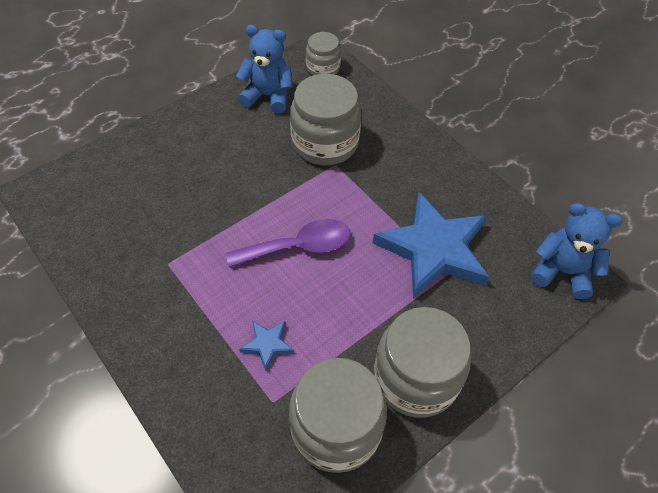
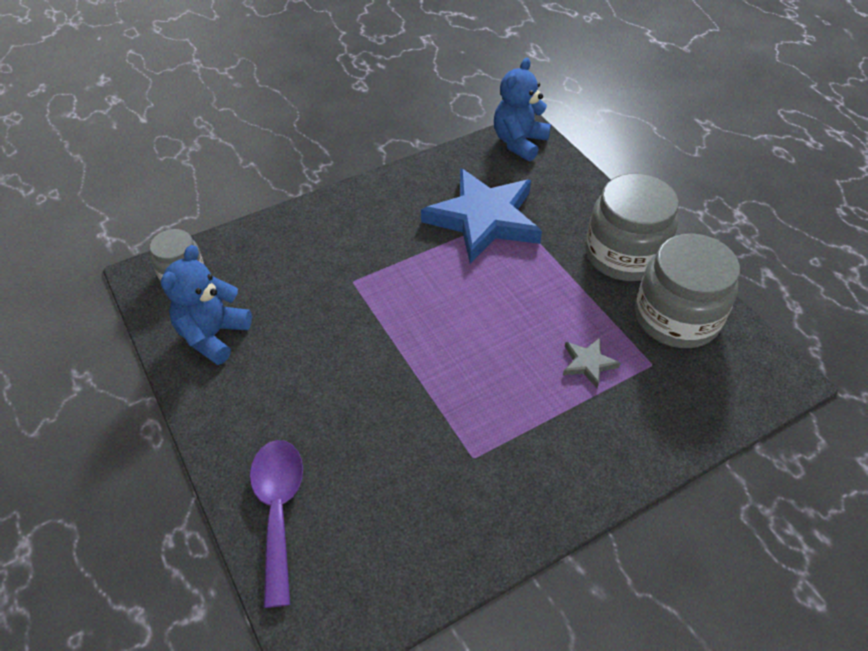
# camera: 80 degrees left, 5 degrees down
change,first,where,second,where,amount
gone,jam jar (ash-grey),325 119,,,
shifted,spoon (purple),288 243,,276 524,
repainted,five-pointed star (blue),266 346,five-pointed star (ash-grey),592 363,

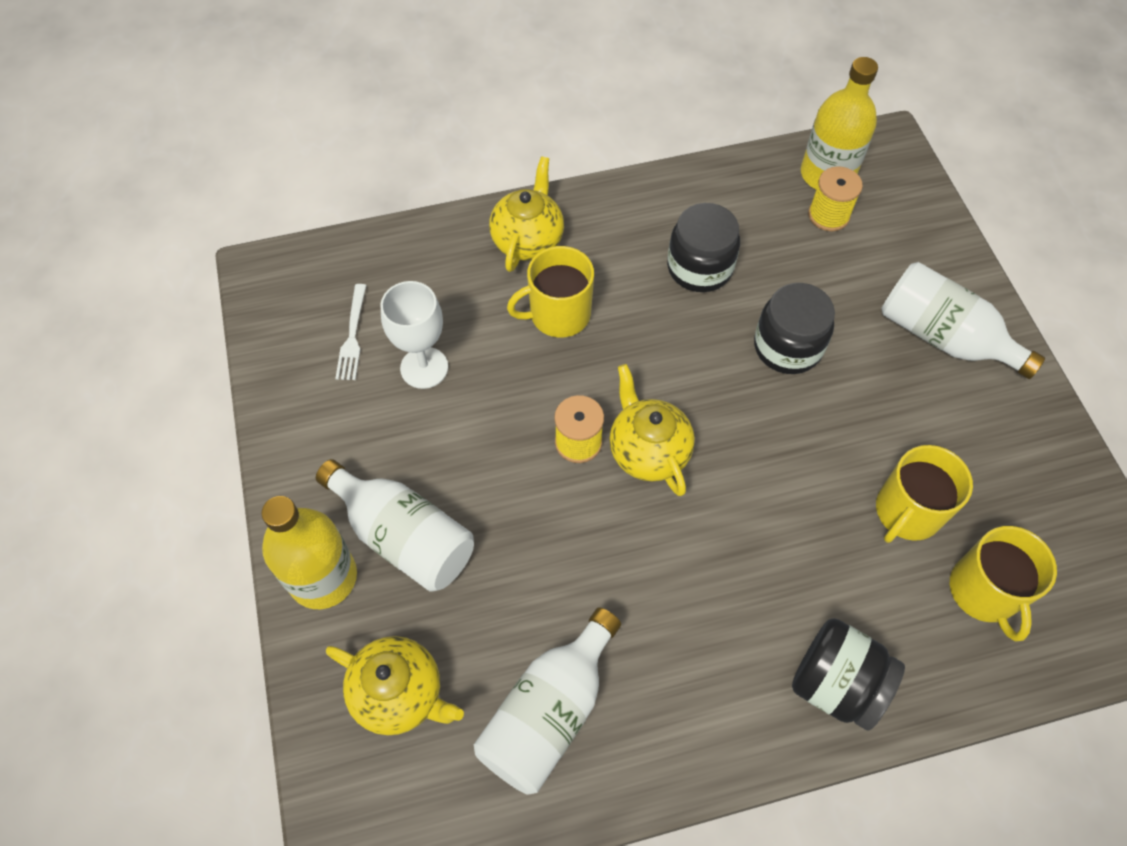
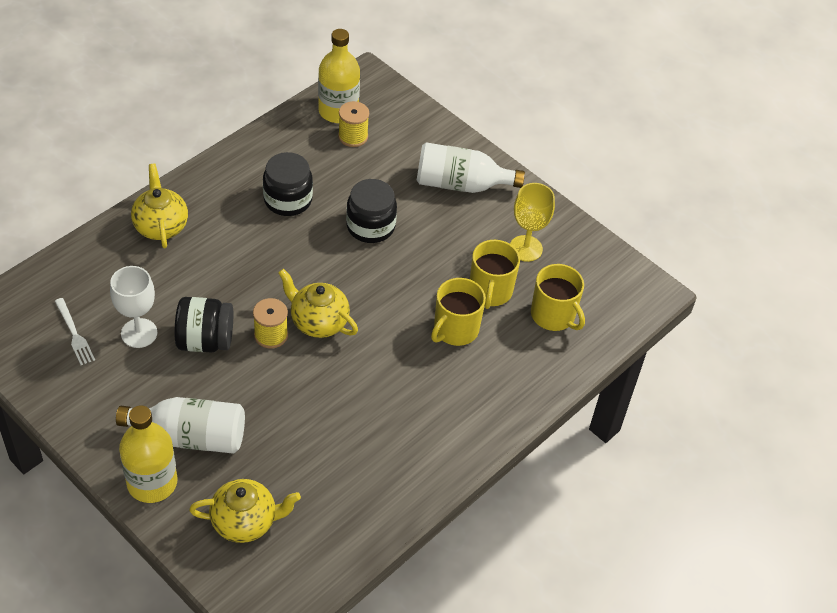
# camera: 35 degrees left, 10 degrees down
change,first,where,second,where,amount
gone,flask (white),547 701,,,
new,,,goblet (yellow),532 222,
shifted,mug (yellow),550 291,,458 312,
shifted,jam jar (black),848 674,,203 324,

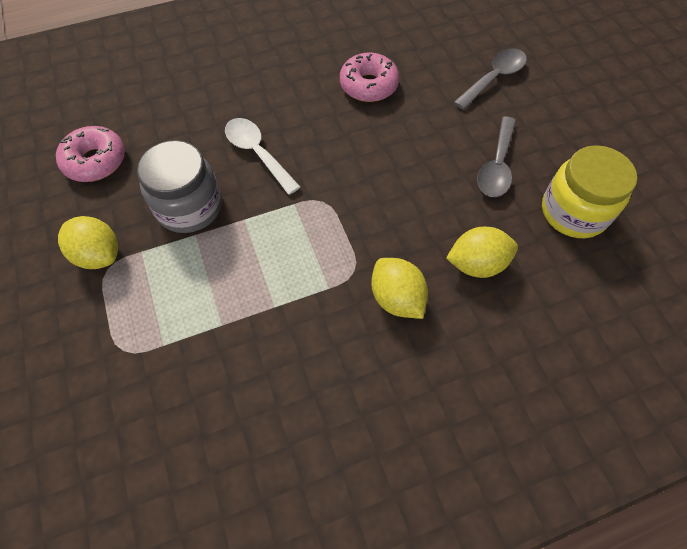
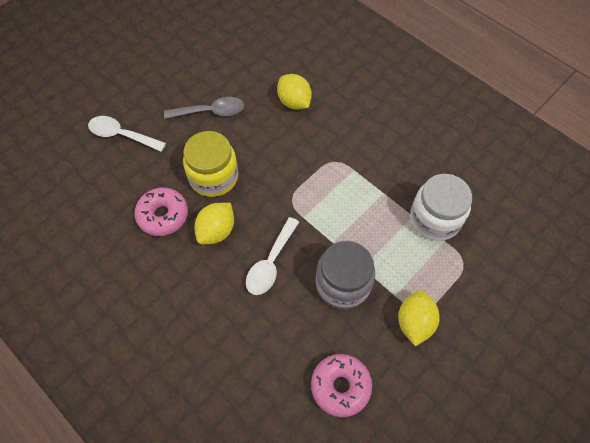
# camera: 115 degrees left, 0 degrees up
change,first,where,second,where,amount
new,,,jam jar (white),441 207,
shifted,lemon (yellow),399 288,,214 224,
shifted,jam jar (yellow),589 191,,210 164,
repainted,spoon (ash-grey),490 79,spoon (white),127 134,

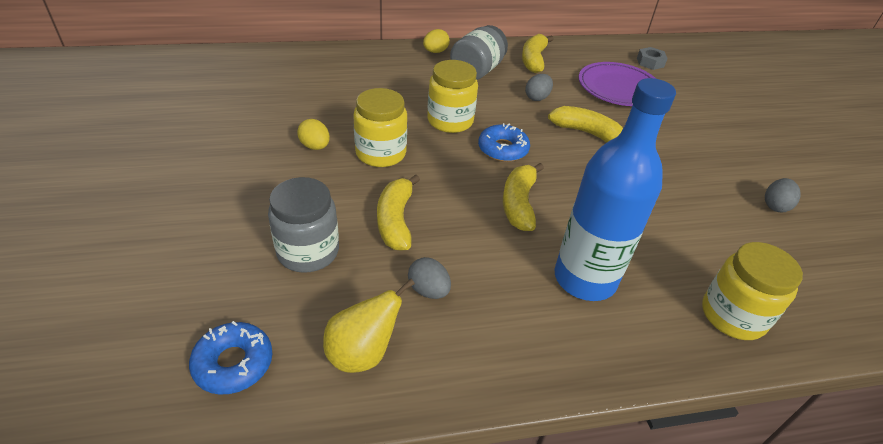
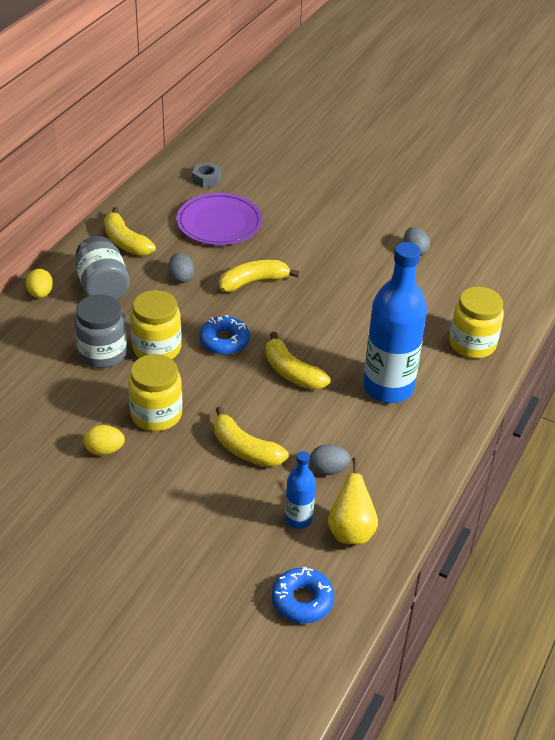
# camera: 50 degrees left, 0 degrees up
change,first,where,second,where,amount
new,,,flask (blue),300 490,
shifted,jam jar (ash-grey),303 225,,100 331,

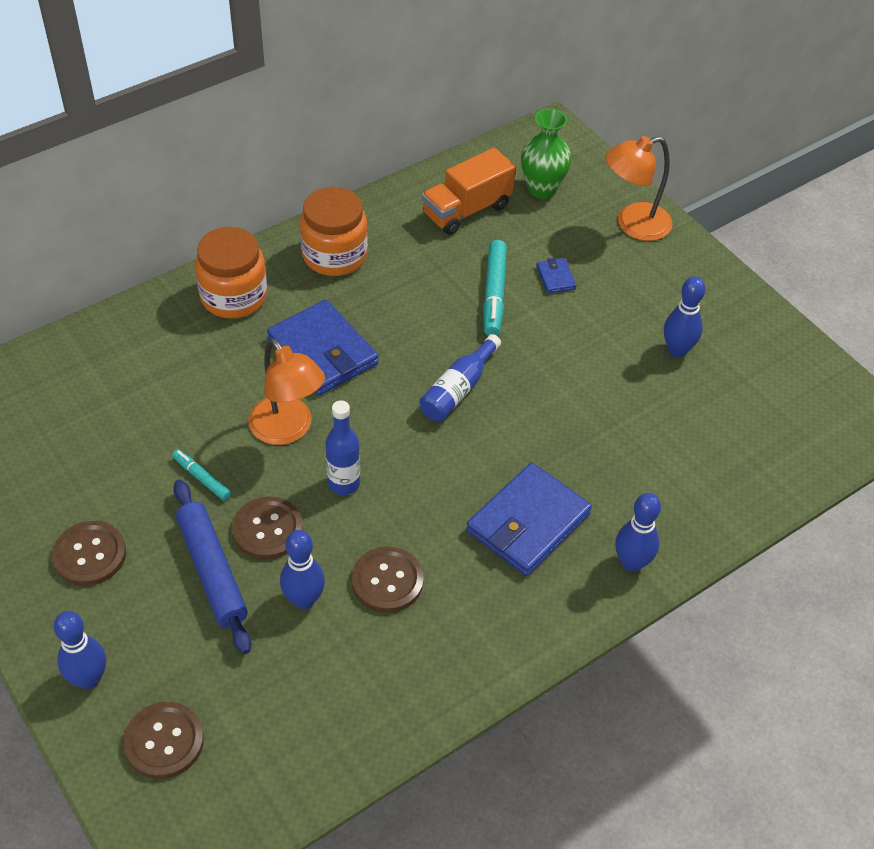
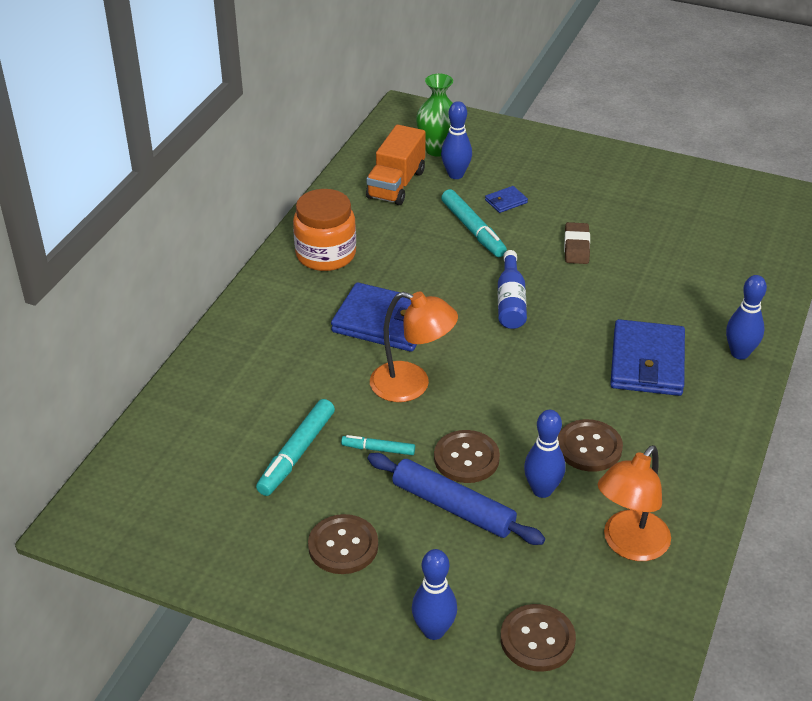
# camera: 30 degrees left, 10 degrees down
change,first,where,second,where,amount
gone,jam jar (orange-coloured),231 273,,,
gone,flask (blue),342 447,,,
new,,,felt pen (teal),295 447,
new,,,pencil eraser (brown),577 243,
shifted,reading lamp (orange-coloured),639 188,,634 503,
shifted,skittle (blue),685 316,,456 140,
rotated,card wallet (blue),556 276,,506 199,75 degrees counterclockwise

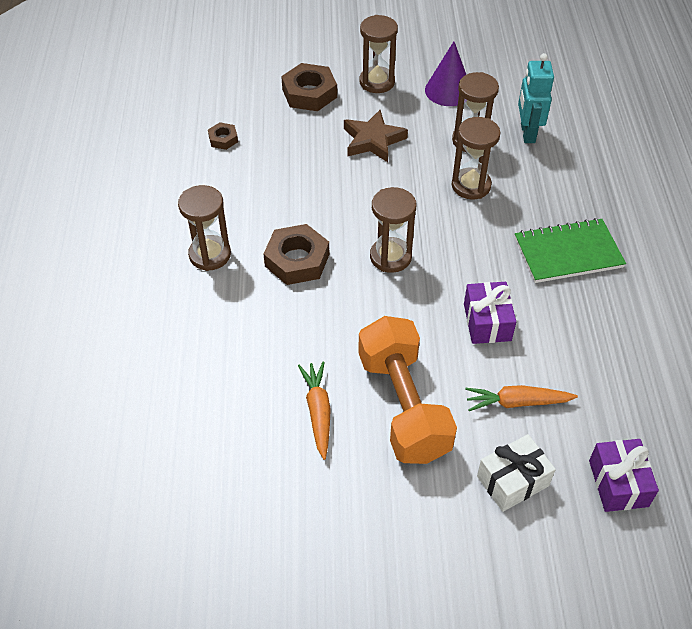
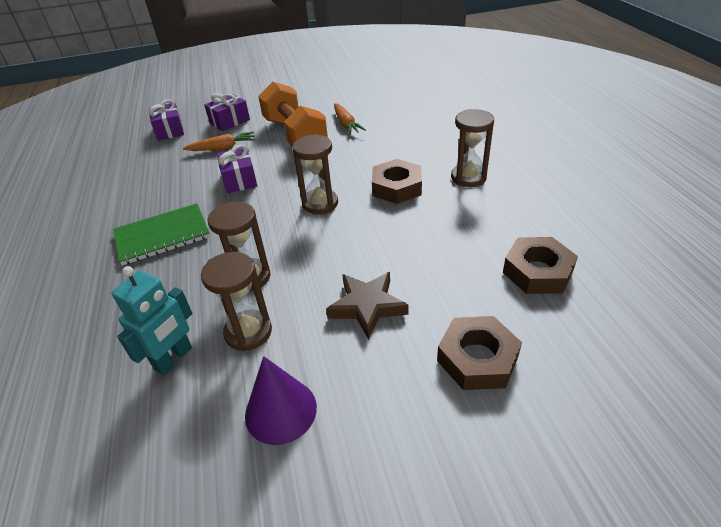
# camera: 170 degrees right, 10 degrees down
change,first,where,second,where,amount
gone,sand timer (brown),379 54,,,
repainted,present (white),516 473,present (purple),227 112,
rotated,toy robot (teal),536 98,,152 320,45 degrees clockwise
scaled,hexagon nut (brown),223 136,,540 265,x1.90

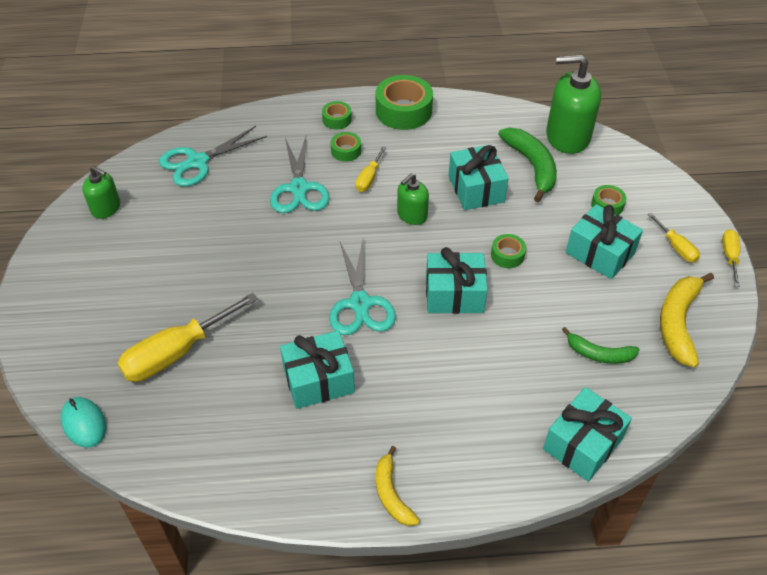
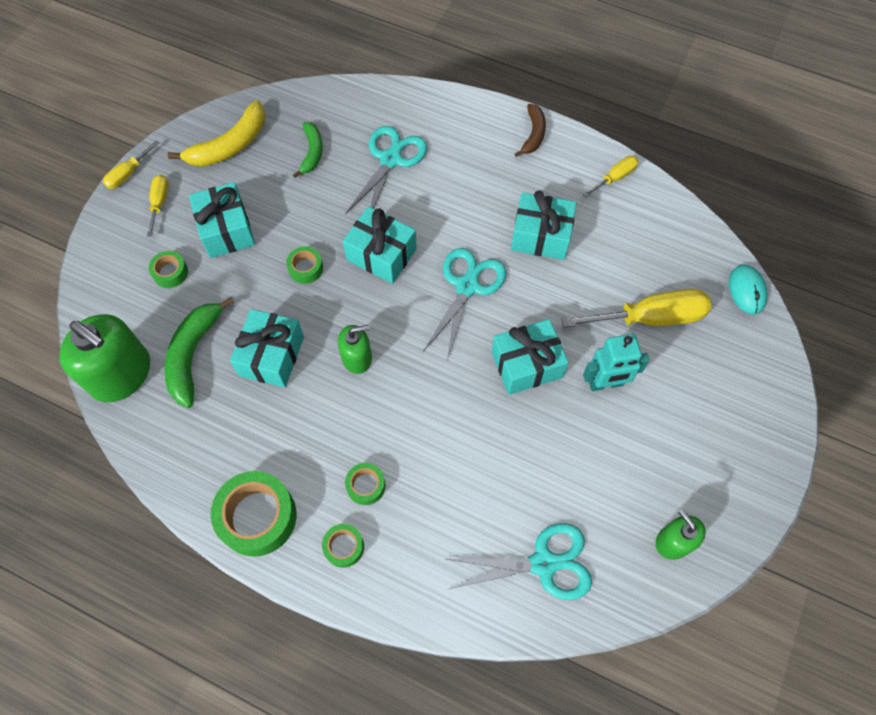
# camera: 150 degrees left, 15 degrees up
change,first,where,second,where,amount
new,,,toy robot (teal),616 362,
shifted,scissors (teal),299 175,,386 170,
shifted,hand screwdriver (yellow),371 169,,611 176,
shifted,present (teal),587 434,,530 357,
repainted,toy banana (yellow),398 486,toy banana (brown),530 130,
rotated,toy banana (green),601 345,,308 150,45 degrees clockwise

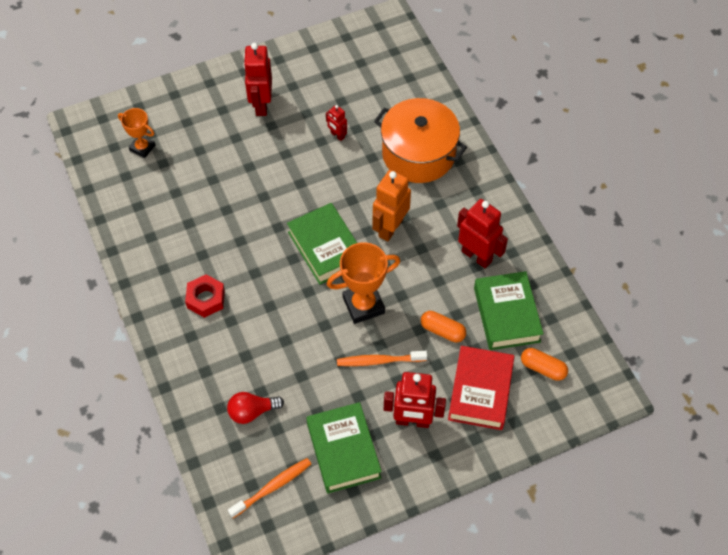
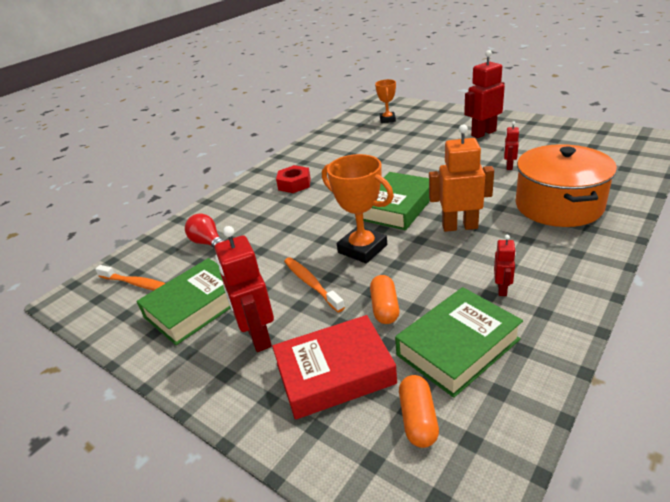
# camera: 65 degrees right, 25 degrees down
change,first,where,second,where,amount
scaled,toy robot (scarlet),482 233,,505 265,x0.52

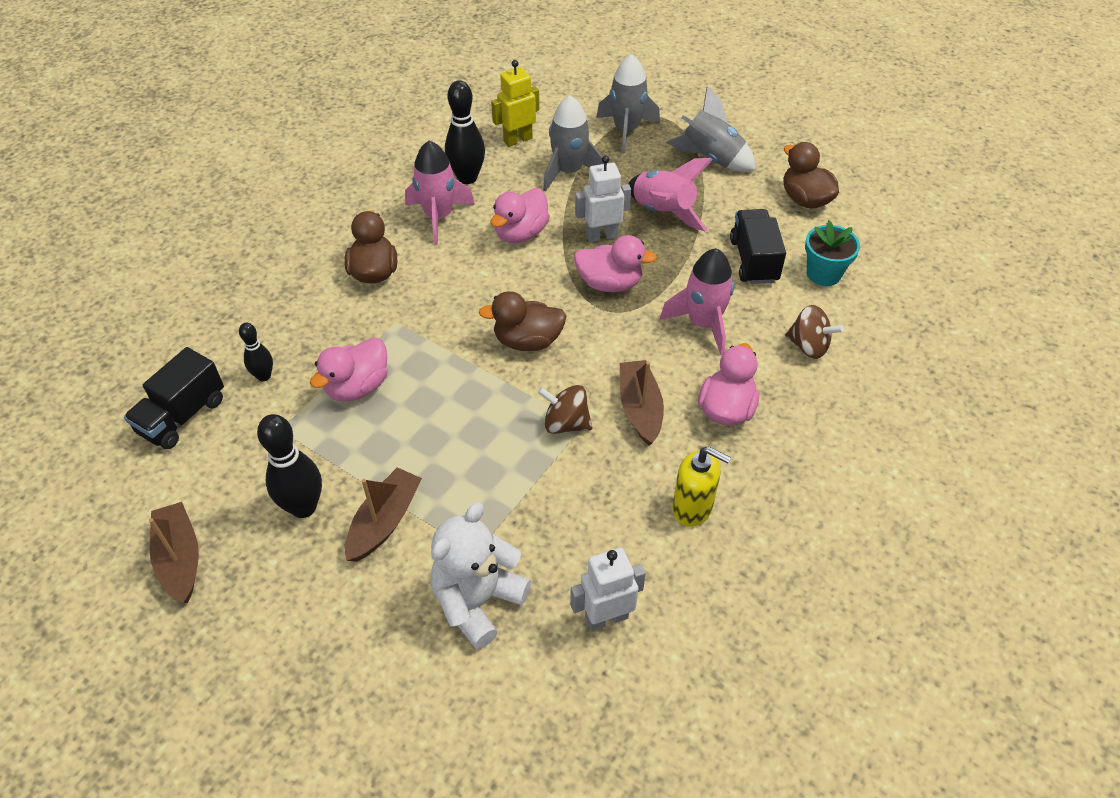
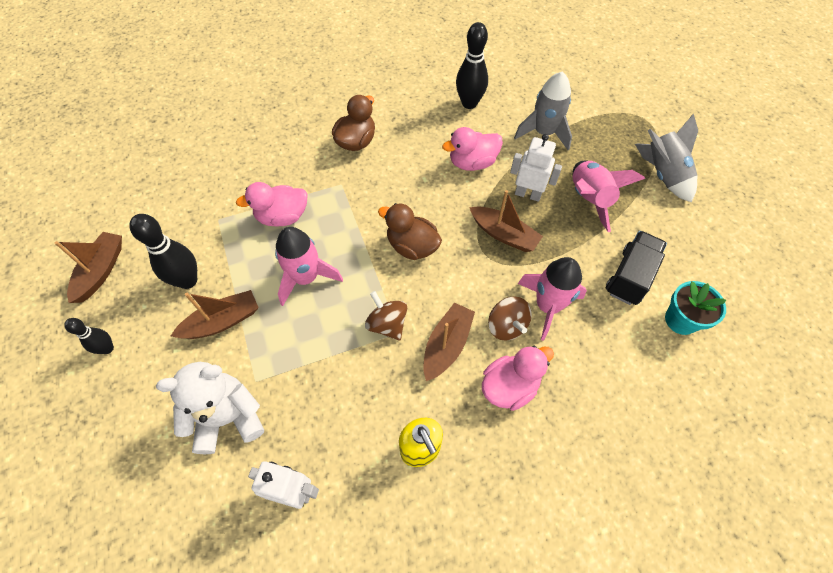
# camera: 35 degrees right, 10 degrees up
change,first,where,second,where,amount
gone,truck (black),174 398,,,
gone,toy robot (yellow),515 103,,,
gone,spaceship (ash-grey),628 103,,,
gone,rubber duck (brown),811 175,,,
shifted,skittle (black),256 352,,89 336,
shifted,spaceship (rose-pink),440 193,,309 266,
shifted,toy top (brown),814 332,,510 319,
swapped,rubber duck (rose-pink),615 263,toy boat (brown),506 221,

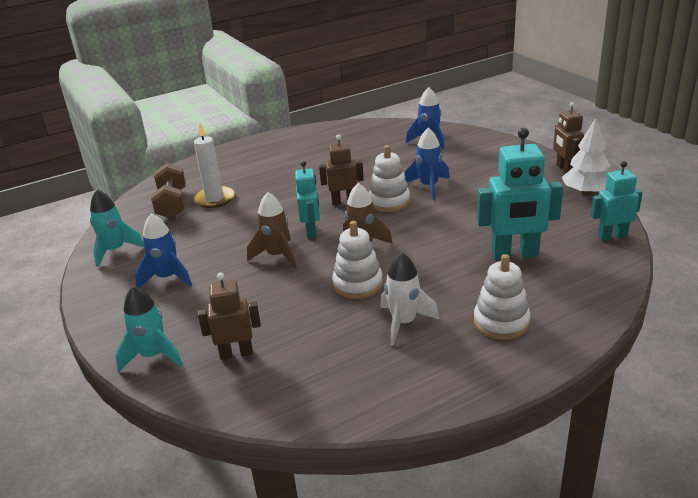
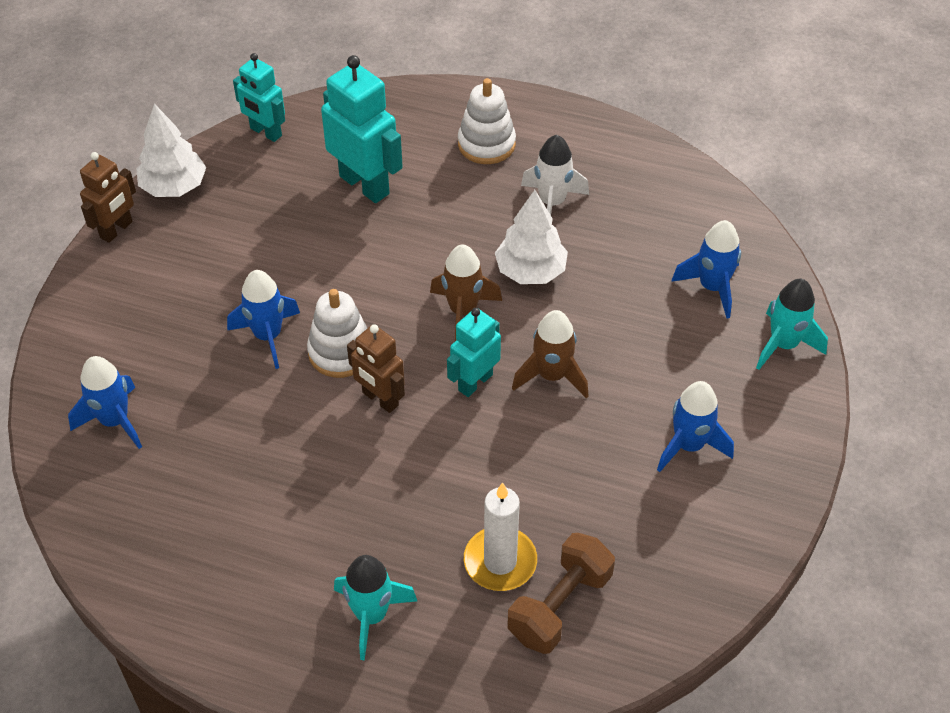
# camera: 135 degrees left, 20 degrees up
change,first,where,second,where,amount
shifted,spaceship (teal),117 228,,375 607,
swapped,toy robot (brown),229 316,spaceship (blue),706 269,
swapped,stacking toy (white),357 260,toy tree (white),531 237,

